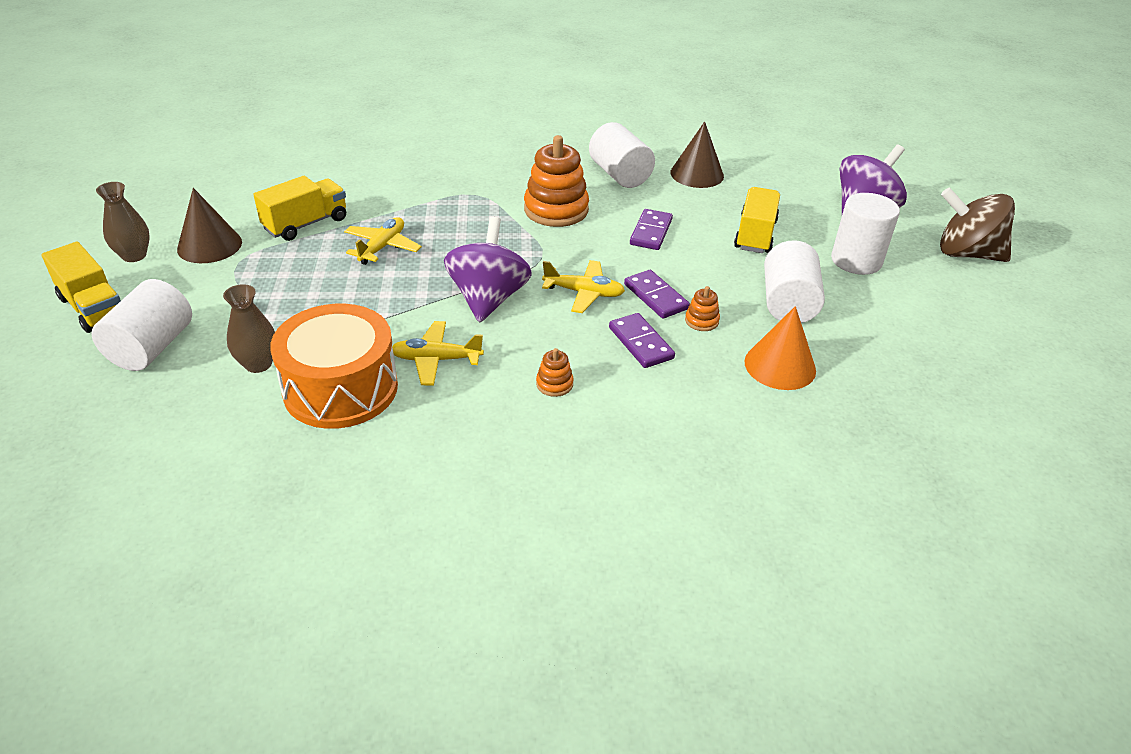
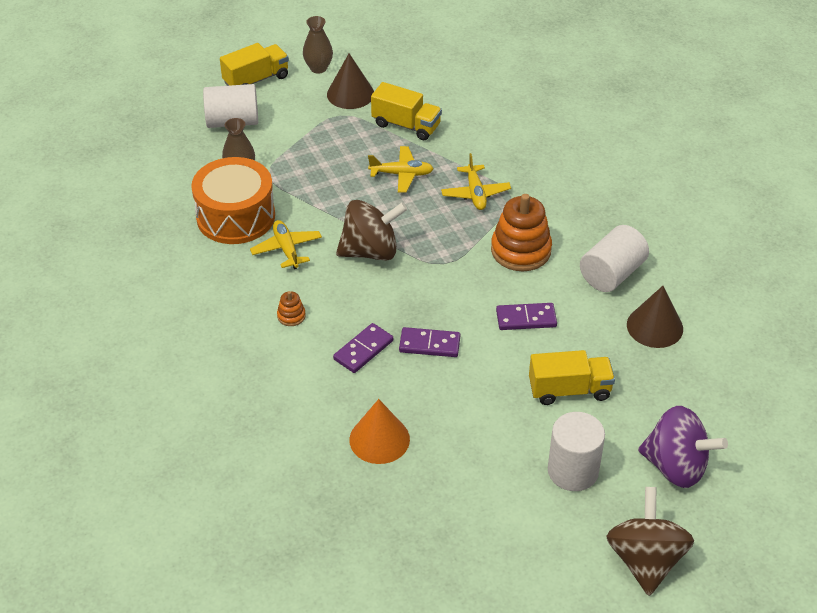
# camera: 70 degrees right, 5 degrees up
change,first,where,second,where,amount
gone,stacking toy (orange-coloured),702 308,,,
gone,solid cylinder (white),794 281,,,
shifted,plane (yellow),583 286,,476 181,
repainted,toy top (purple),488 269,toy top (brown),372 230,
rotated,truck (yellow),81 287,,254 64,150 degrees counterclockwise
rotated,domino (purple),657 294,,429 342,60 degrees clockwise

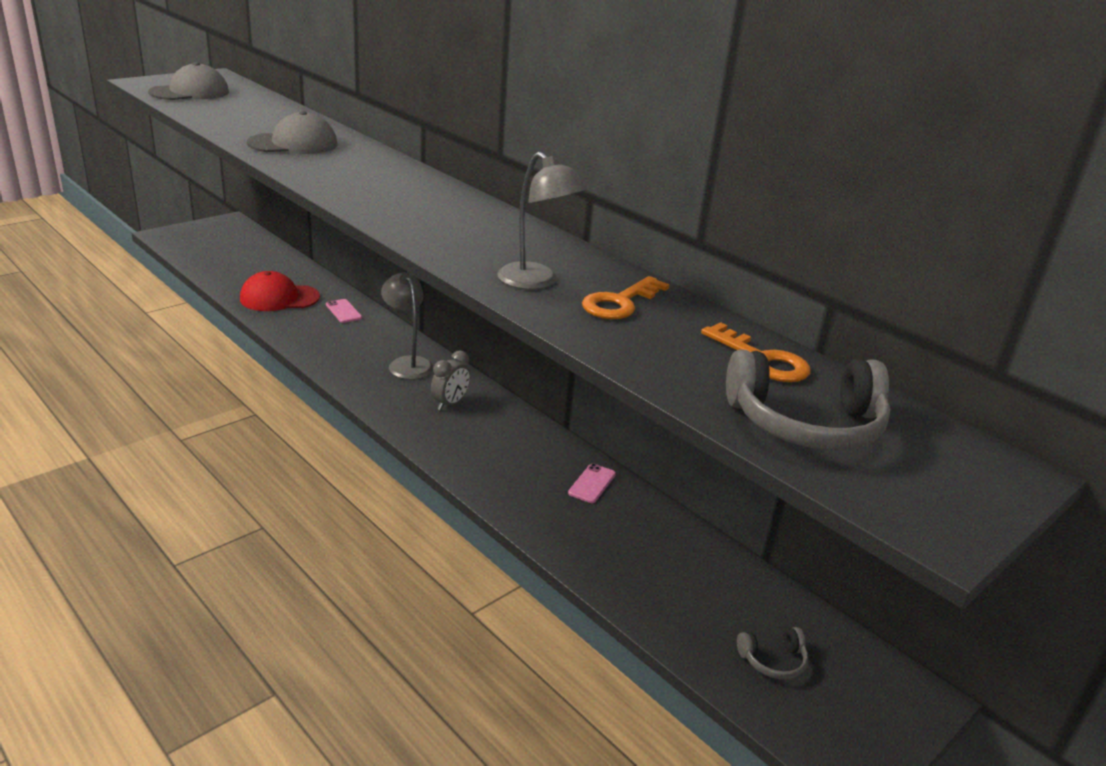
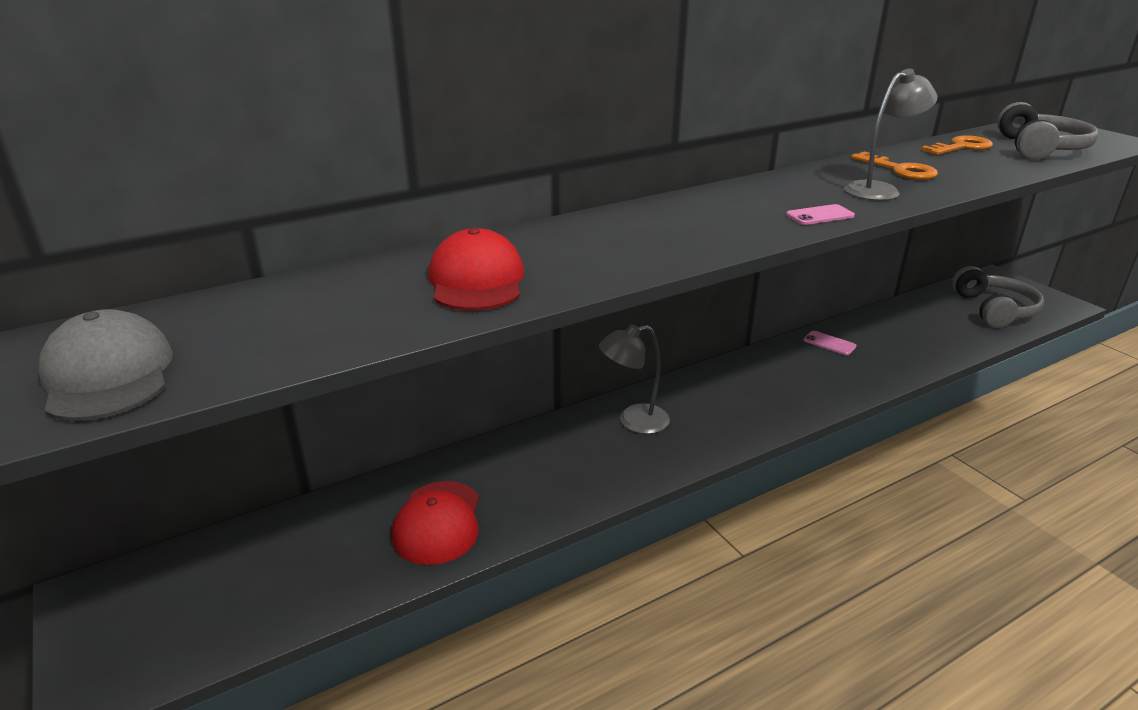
# camera: 75 degrees left, 0 degrees up
change,first,where,second,where,amount
gone,alarm clock (ash-grey),450 380,,,
shifted,mobile phone (rose-pink),344 311,,820 214,
repainted,cap (ash-grey),292 132,cap (scarlet),476 269,
scaled,headphones (ash-grey),772 653,,998 297,x2.02

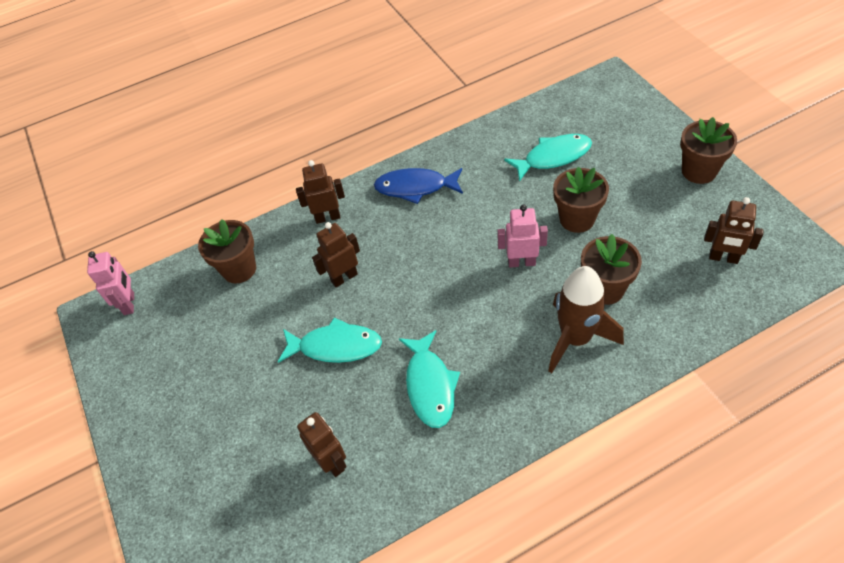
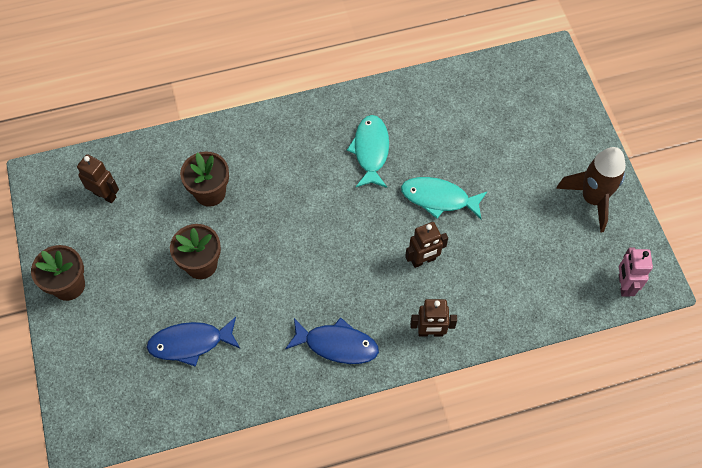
# camera: 175 degrees left, 10 degrees up
change,first,where,second,where,amount
gone,plant pot (brown),227 251,,,
gone,toy robot (brown),322 444,,,
gone,toy robot (rose-pink),523 236,,,
shifted,spaceship (brown),586 319,,591 189,
repainted,fish figure (teal),548 158,fish figure (blue),193 342,

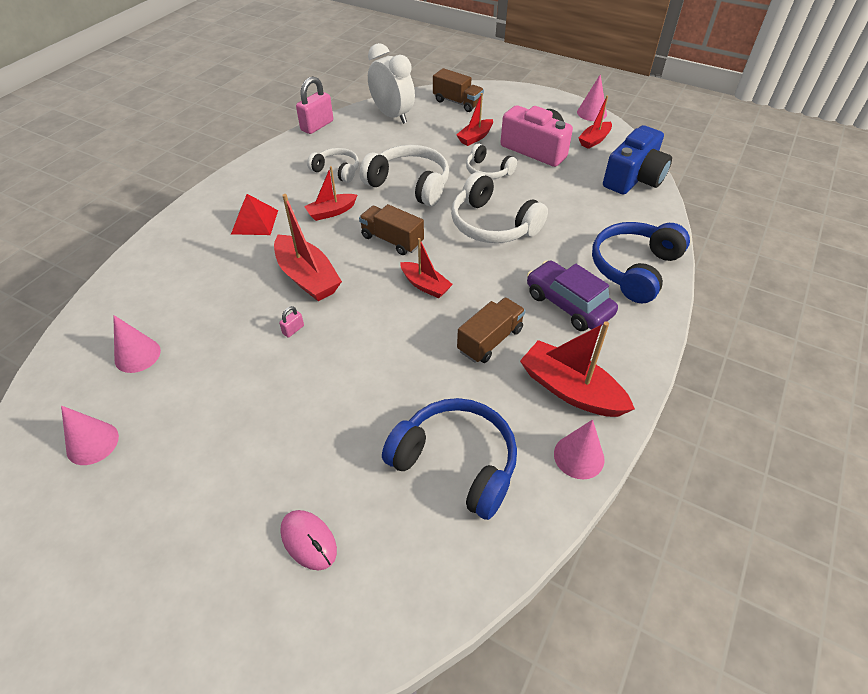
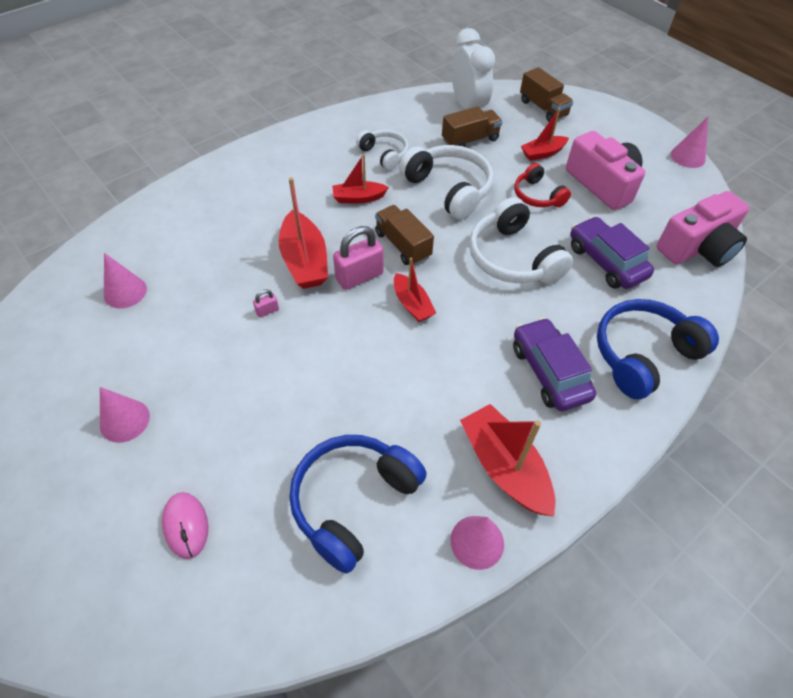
# camera: 20 degrees right, 5 degrees up
change,first,where,second,where,amount
gone,solid pyramid (scarlet),254 214,,,
gone,toy boat (scarlet),595 122,,,
new,,,automobile (purple),612 252,
shifted,cone (rose-pink),90 435,,125 415,
shifted,small lock (rose-pink),314 105,,358 258,
shifted,truck (brown),491 330,,472 126,
repainted,headphones (white),491 161,headphones (scarlet),542 185,
repainted,camera (blue),637 160,camera (rose-pink),702 229,
rotated,headphones (blue),449 459,,358 504,105 degrees counterclockwise

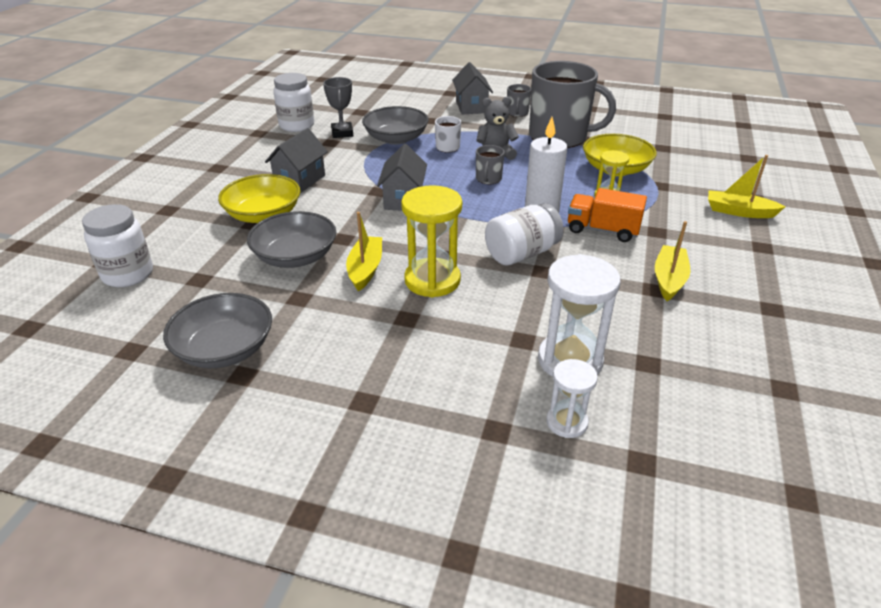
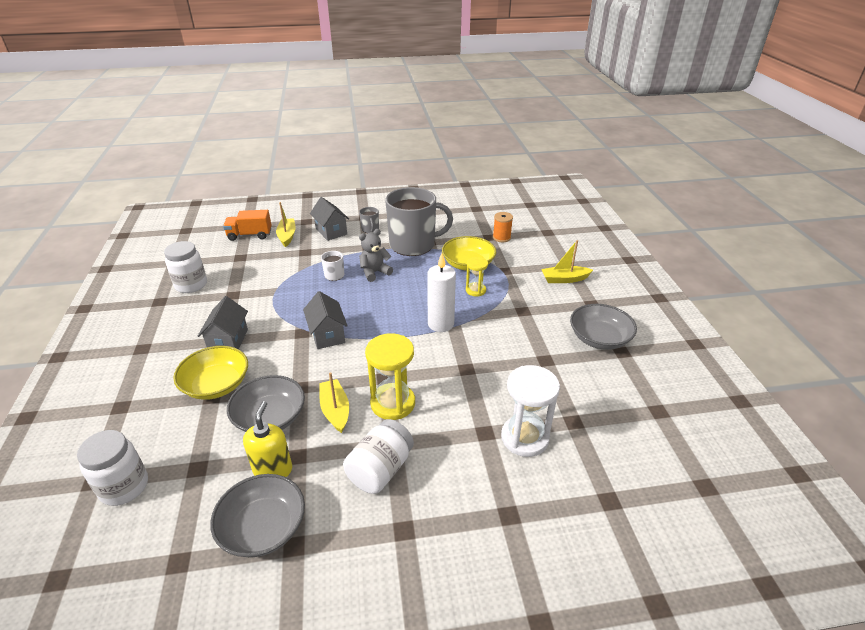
# camera: 25 degrees left, 0 degrees up
change,first,where,second,where,amount
gone,trophy (ash-grey),338 107,,,
gone,mug (ash-grey),490 164,,,
gone,sand timer (white),572 398,,,
new,,,soap dispenser (yellow),267 439,
new,,,spool (orange-coloured),503 227,
shifted,bowl (ash-grey),395 125,,603 327,
shifted,jam jar (white),524 234,,378 456,
shifted,truck (orange-coloured),607 215,,247 225,
shifted,toy boat (yellow),672 261,,286 224,

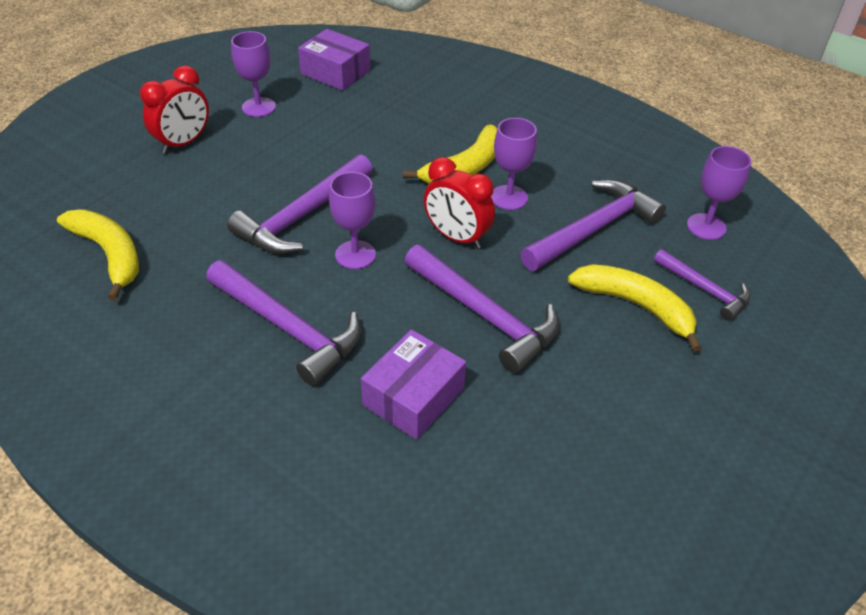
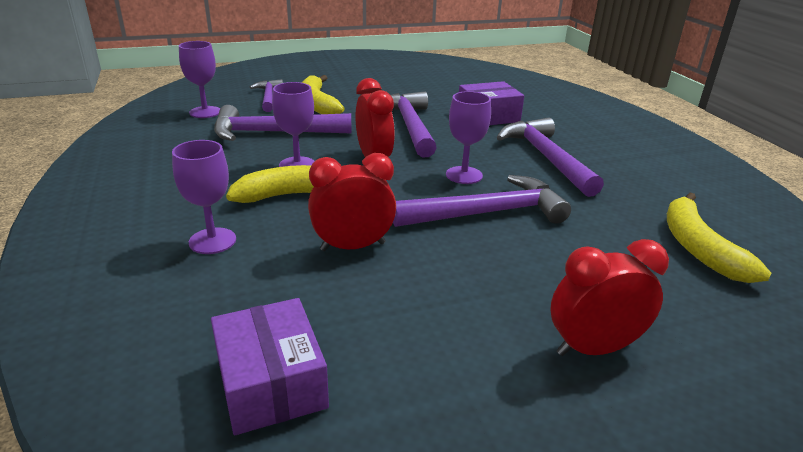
# camera: 145 degrees left, 15 degrees down
change,first,where,second,where,amount
new,,,alarm clock (scarlet),352 202,
shifted,goblet (purple),253 74,,204 197,

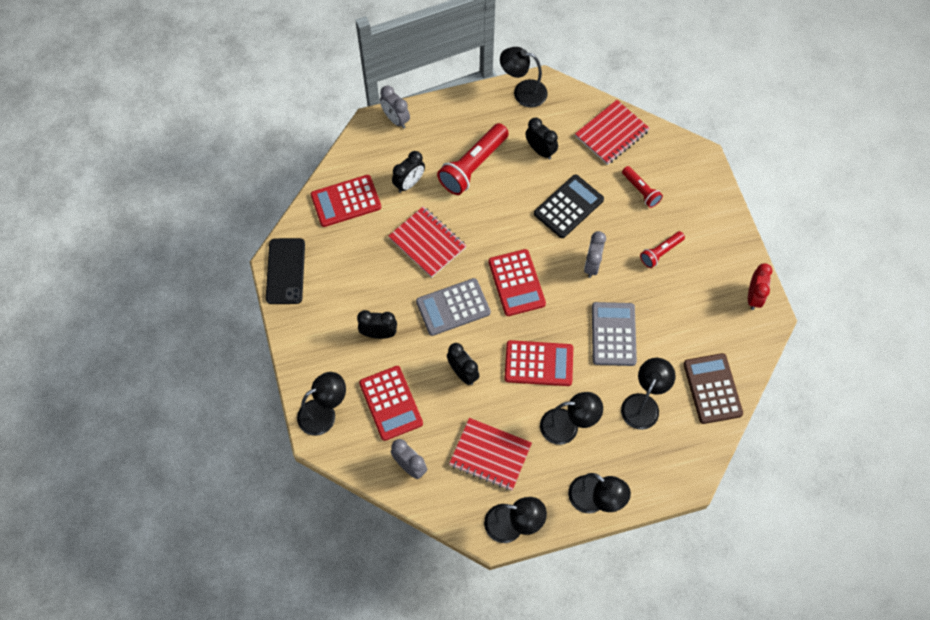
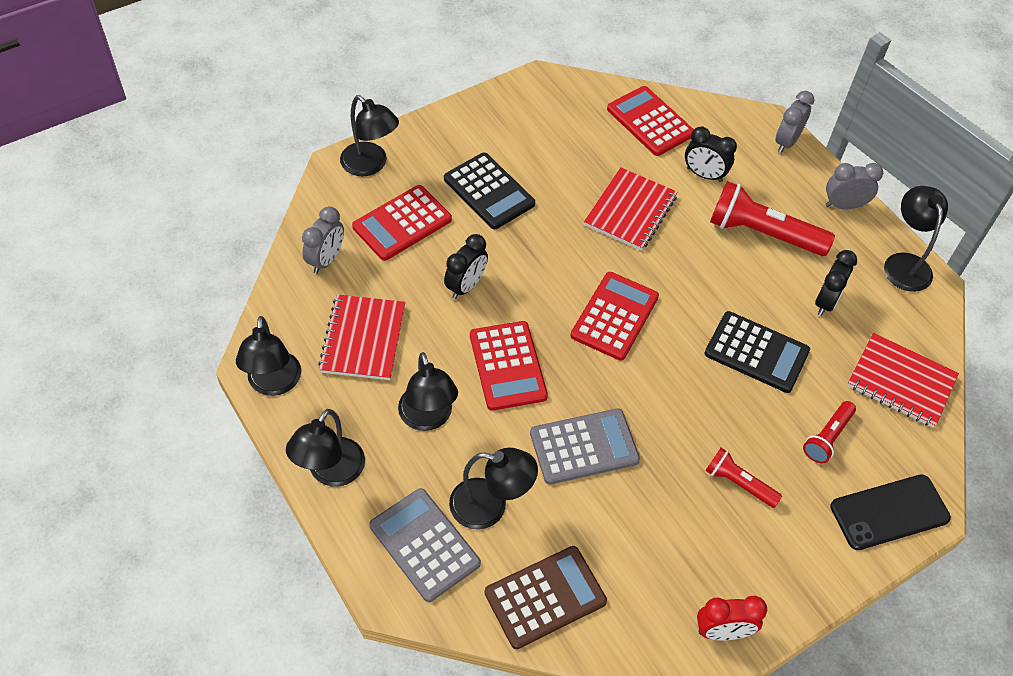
# camera: 70 degrees right, 10 degrees down
change,first,where,second,where,amount
shifted,mobile phone (black),285 271,,890 512,
shifted,pocket calculator (ash-grey),453 307,,425 545,
shifted,alarm clock (ash-grey),595 254,,854 186,
swapped,alarm clock (black),377 324,pocket calculator (black),489 191,
rotated,pocket calculator (scarlet),517 282,,614 316,150 degrees clockwise

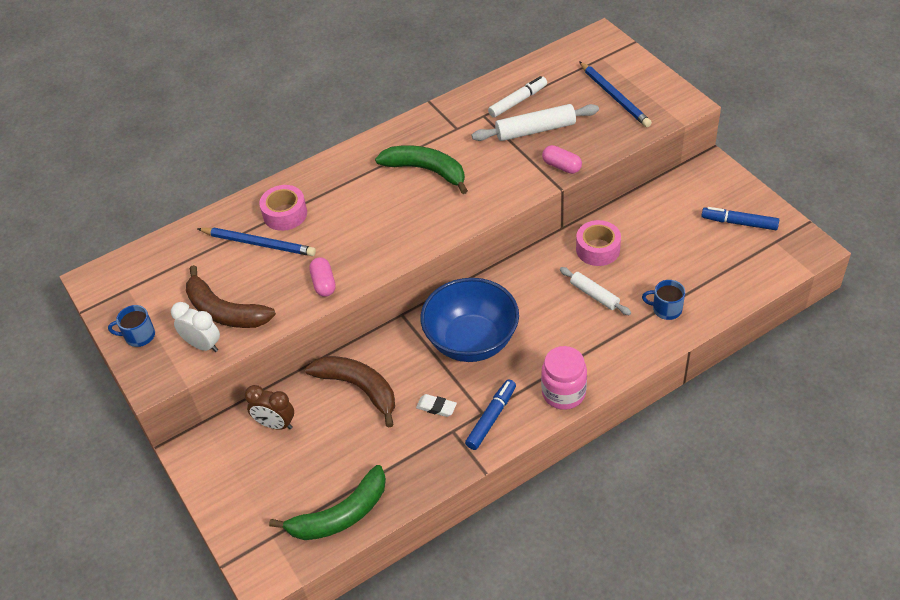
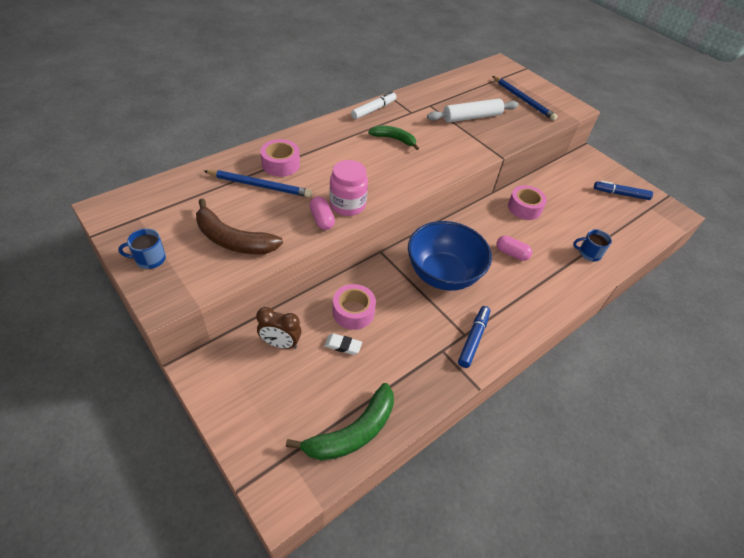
# camera: 15 degrees left, 0 degrees up
change,first,where,second,where,amount
gone,alarm clock (white),195 327,,,
gone,dough roller (white),595 291,,,
shifted,pencil eraser (white),436 405,,343 344,
shifted,felt pen (white),517 97,,373 105,
shifted,jam jar (rose-pink),564 378,,348 188,
shifted,capsule (rose-pink),562 159,,514 248,
swapped,toy banana (brown),350 392,sticky tape (rose-pink),354 307,
scaled,toy banana (green),421 169,,393 137,x0.64

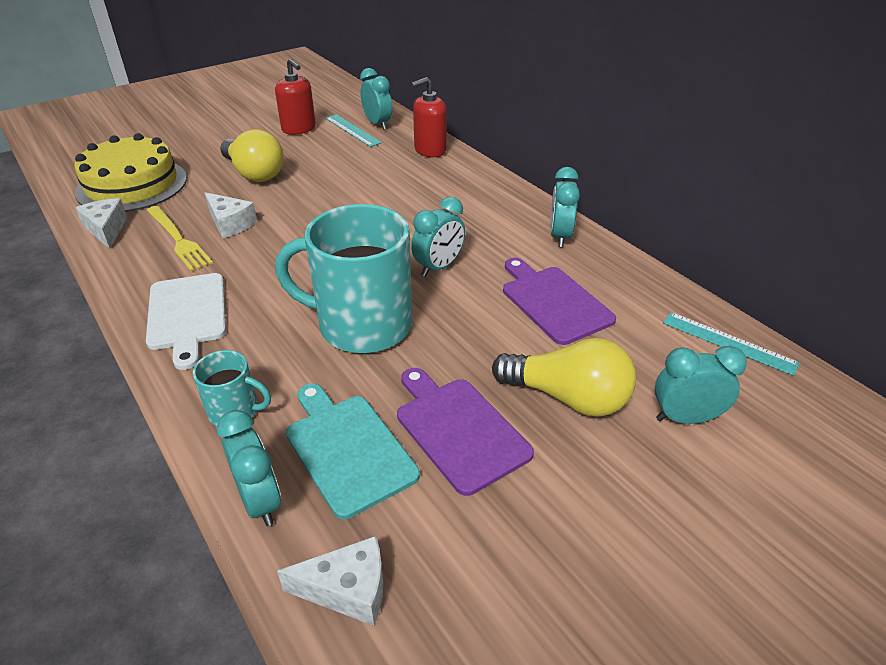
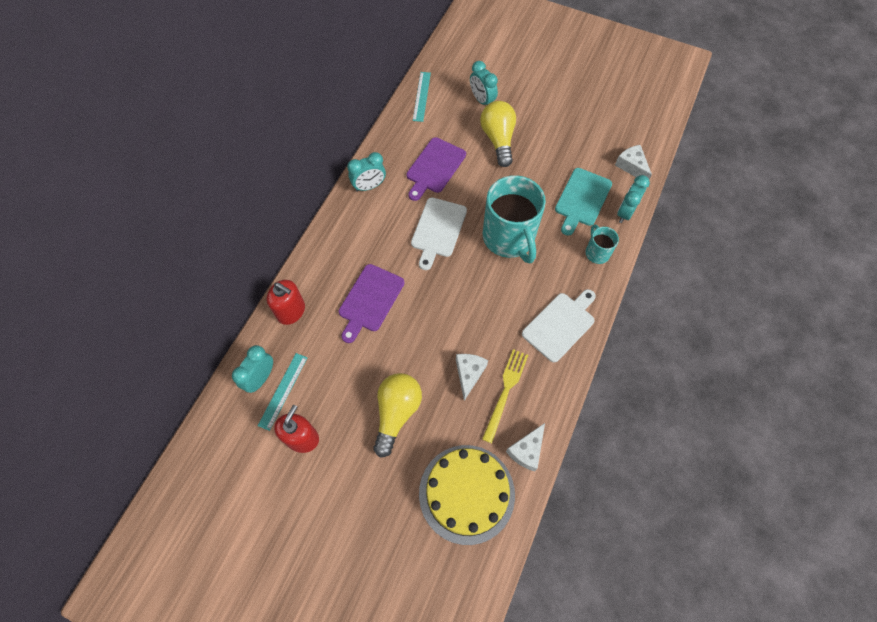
# camera: 120 degrees left, 25 degrees up
change,first,where,second,where,amount
shifted,bread board (purple),465 432,,372 303,
swapped,alarm clock (teal),438 237,bread board (white),439 233,

